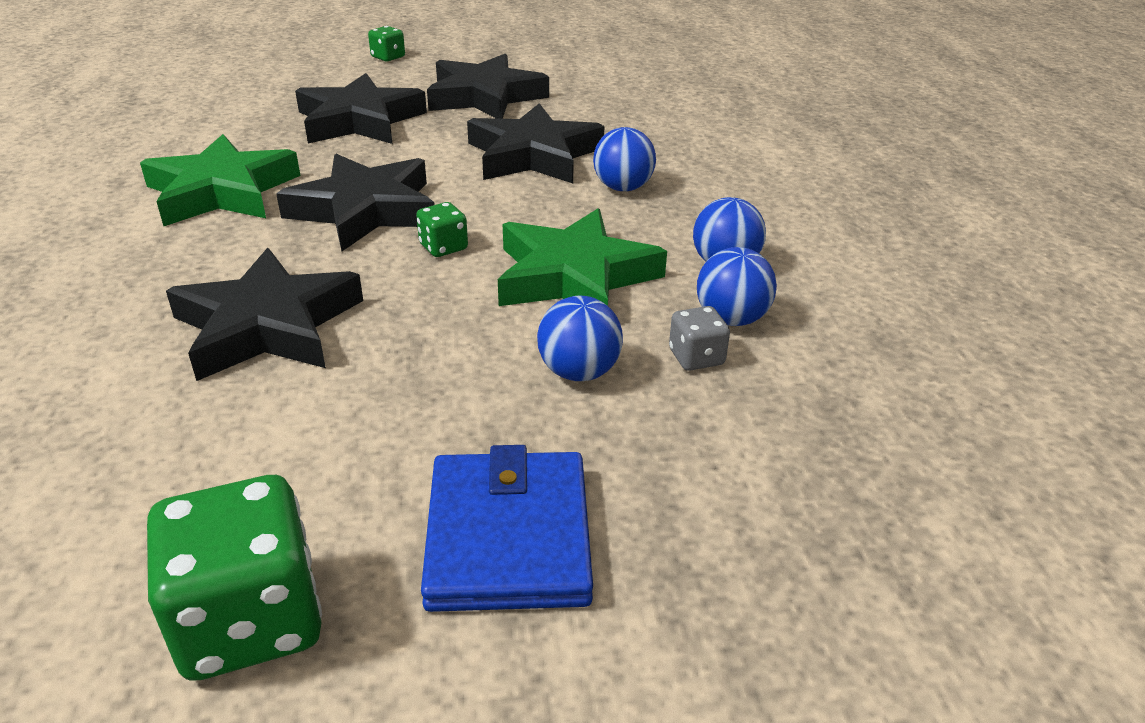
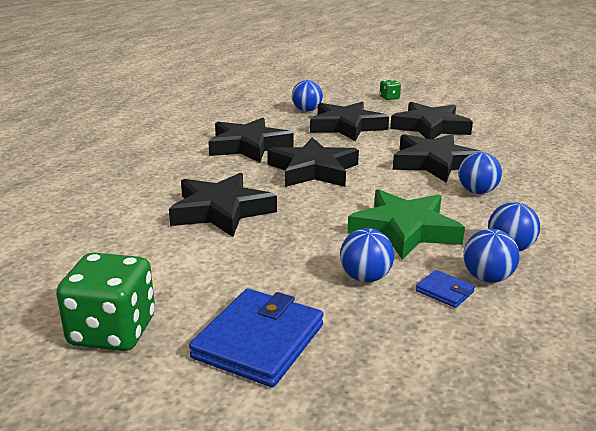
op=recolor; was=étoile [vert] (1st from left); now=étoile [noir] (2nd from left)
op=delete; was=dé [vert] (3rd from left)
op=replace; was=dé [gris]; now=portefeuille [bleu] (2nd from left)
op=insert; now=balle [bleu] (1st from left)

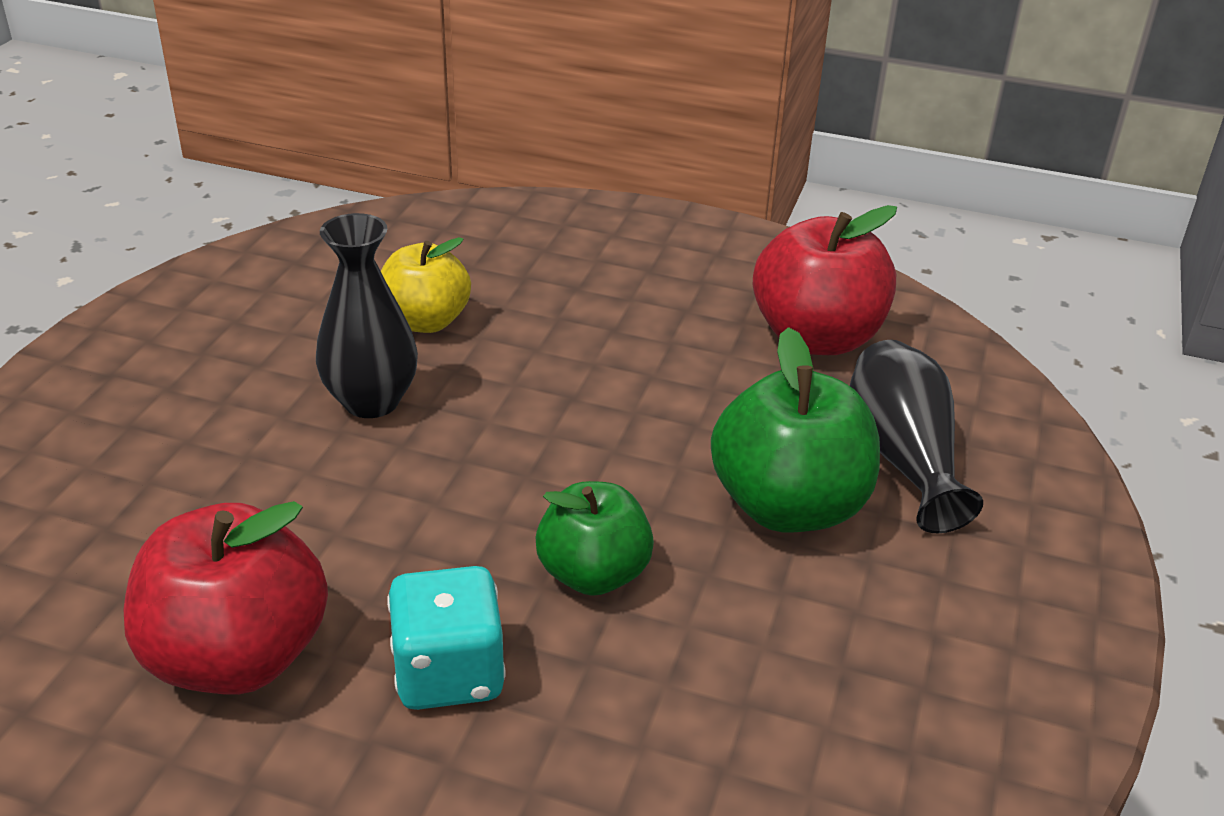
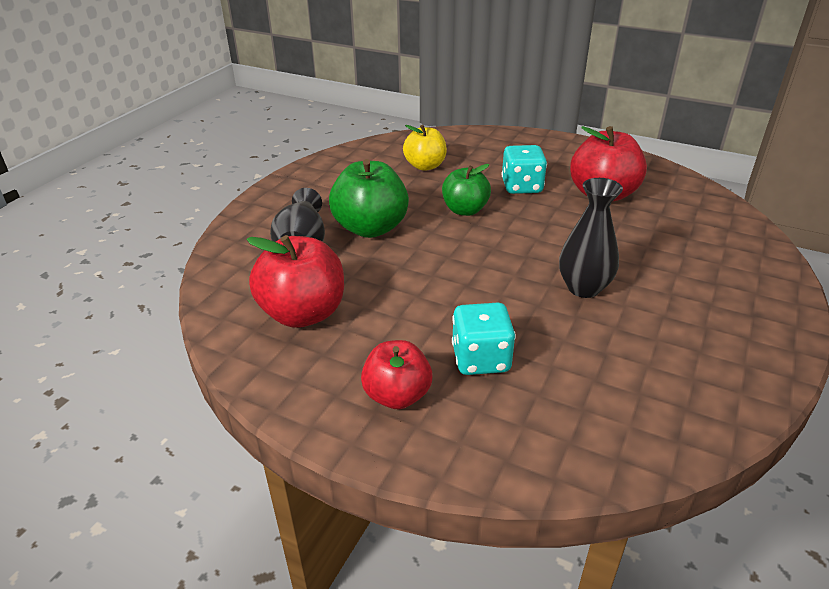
op=move; was=pomme [jaune]
op=insert; now=pomme [rouge] (2nd from left)
op=insert; now=dé [turquoise] (1st from left)

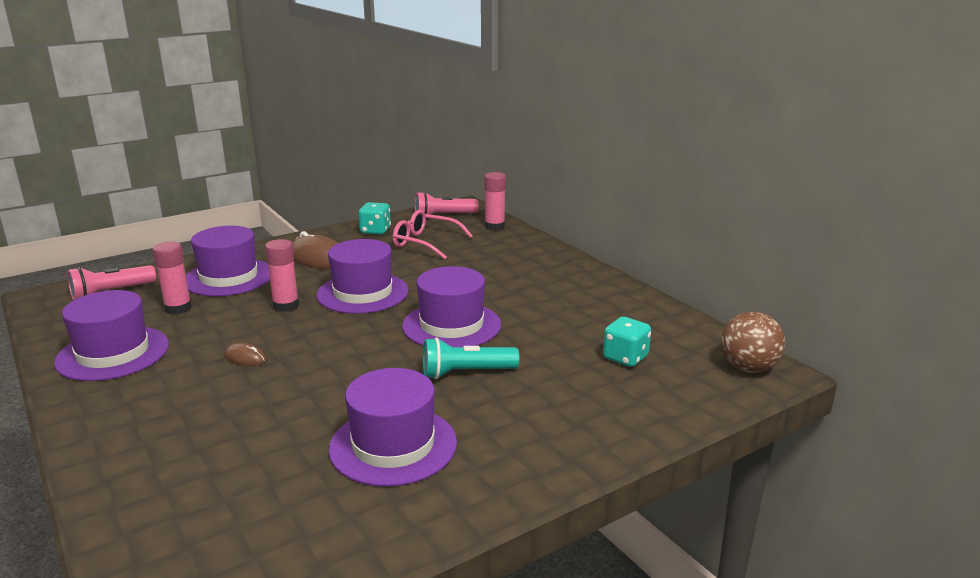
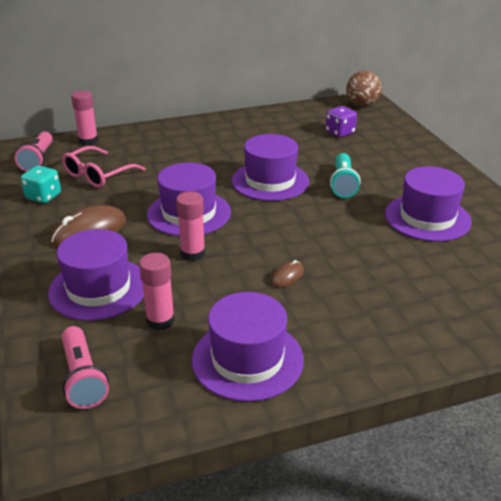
op=recolor; was=dé [turquoise] (2nd from left); now=dé [violet]

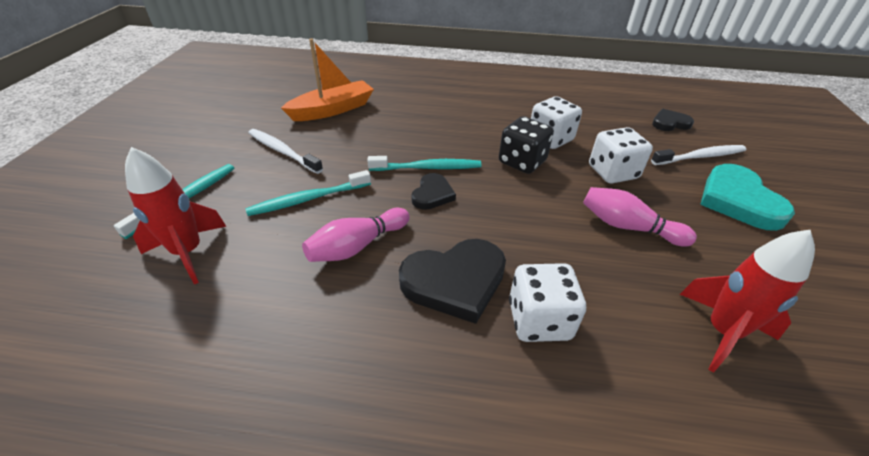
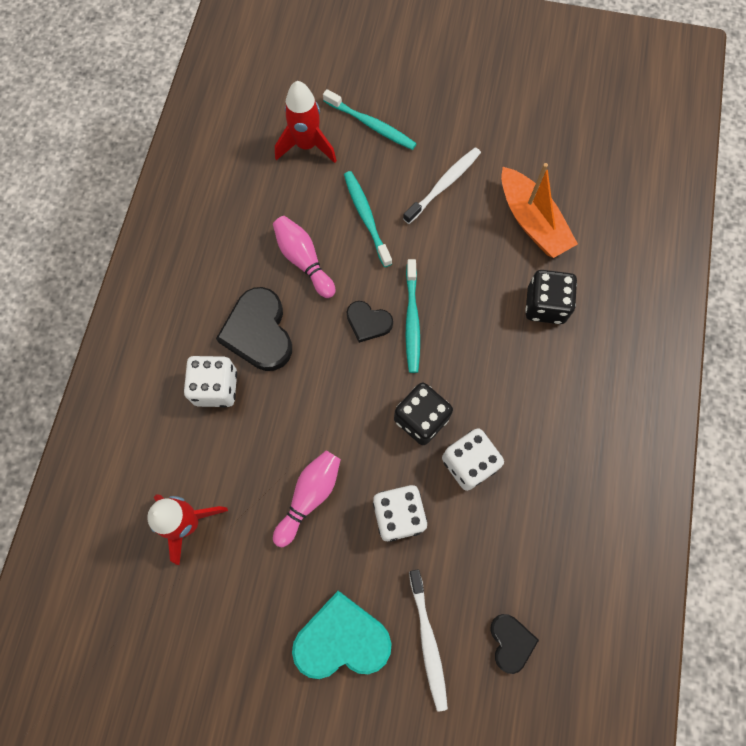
op=insert; now=dé [noir] (2nd from left)

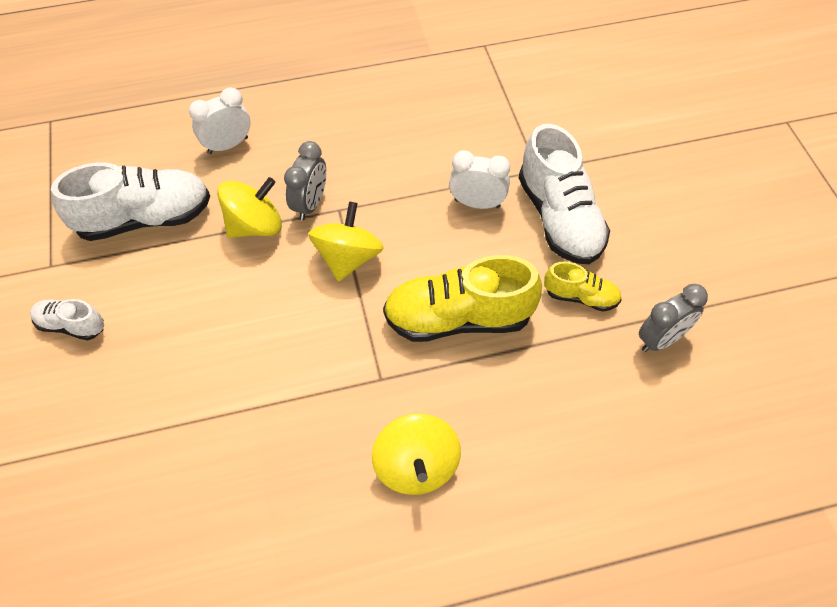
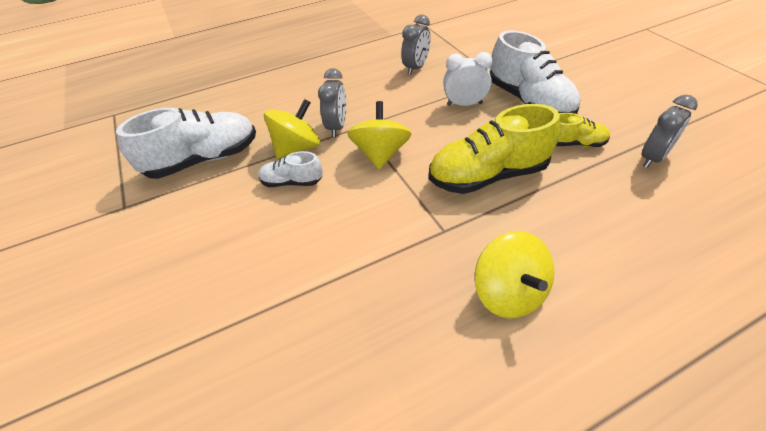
op=move; was=chaussure [blanc] (1st from left in the first image); now=chaussure [blanc] (2nd from left)
op=delete; was=réveil [blanc] (1st from left)
op=insert; now=réveil [gris] (2nd from left)

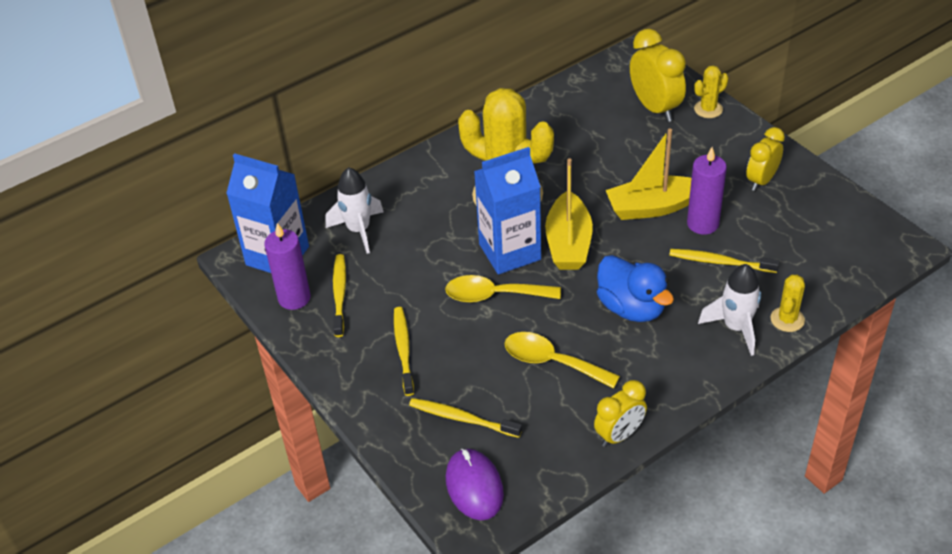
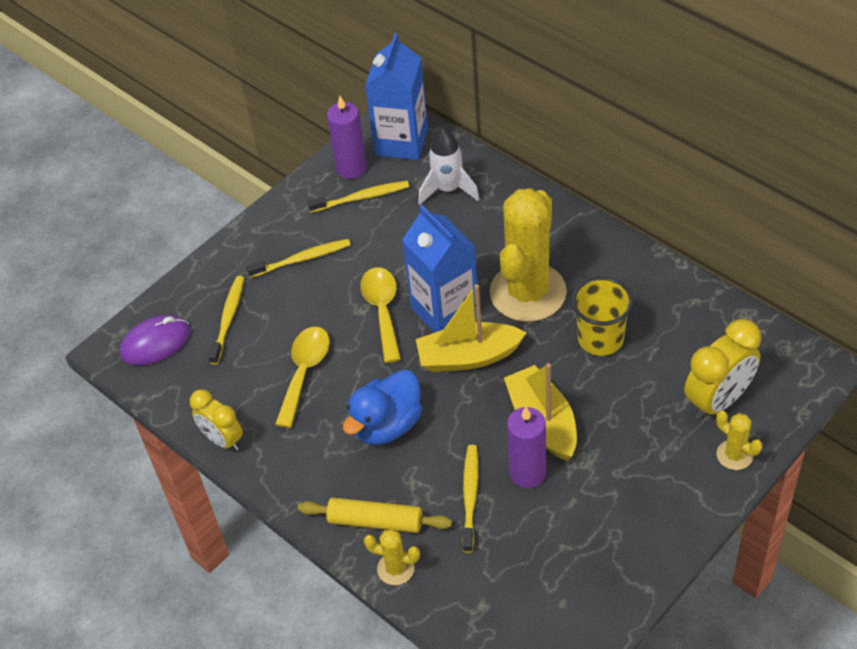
op=replace; was=fusée [blanc] (2nd from left); now=rouleau à pâtisserie [jaune]
op=delete; was=réveil [jaune] (3rd from left)
op=insert; now=gobelet [jaune]

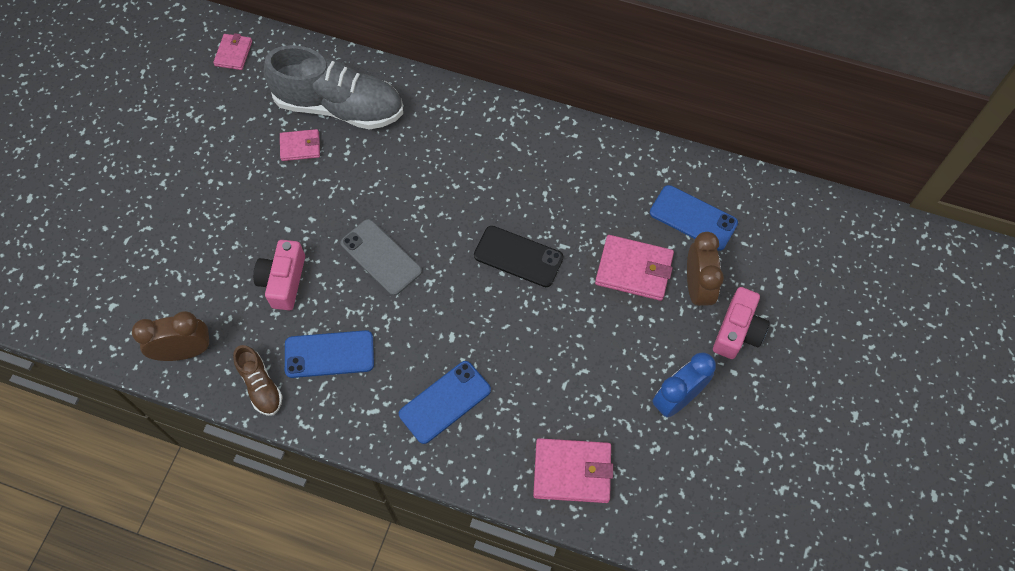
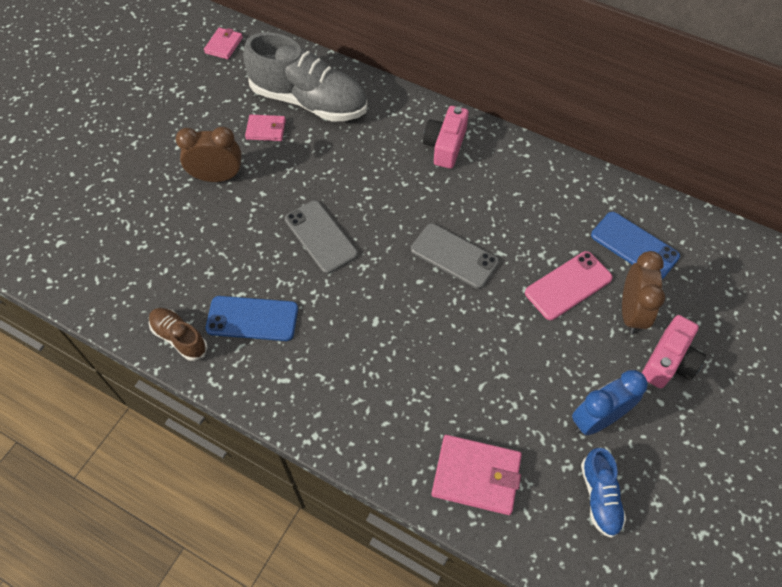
op=move; was=réveil [marron] (1st from left)
op=rotate; was=chaussure [marron]; clockwise=150
op=move; was=appareil photo [rose] (1st from left)
op=delete; was=téléphone [bleu] (2nd from left)
op=recolor; was=téléphone [noir]; now=téléphone [gris] (2nd from left)
op=replace; was=portefeuille [rose] (4th from left); now=téléphone [rose]
op=insert; now=chaussure [bleu]

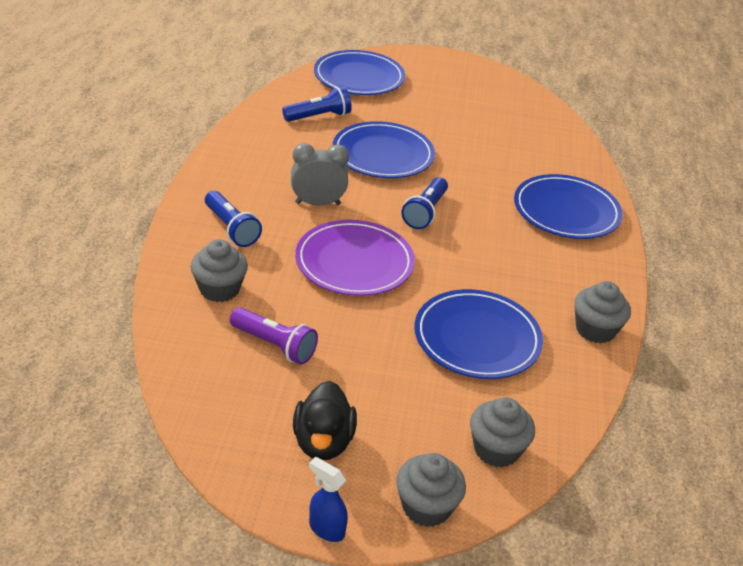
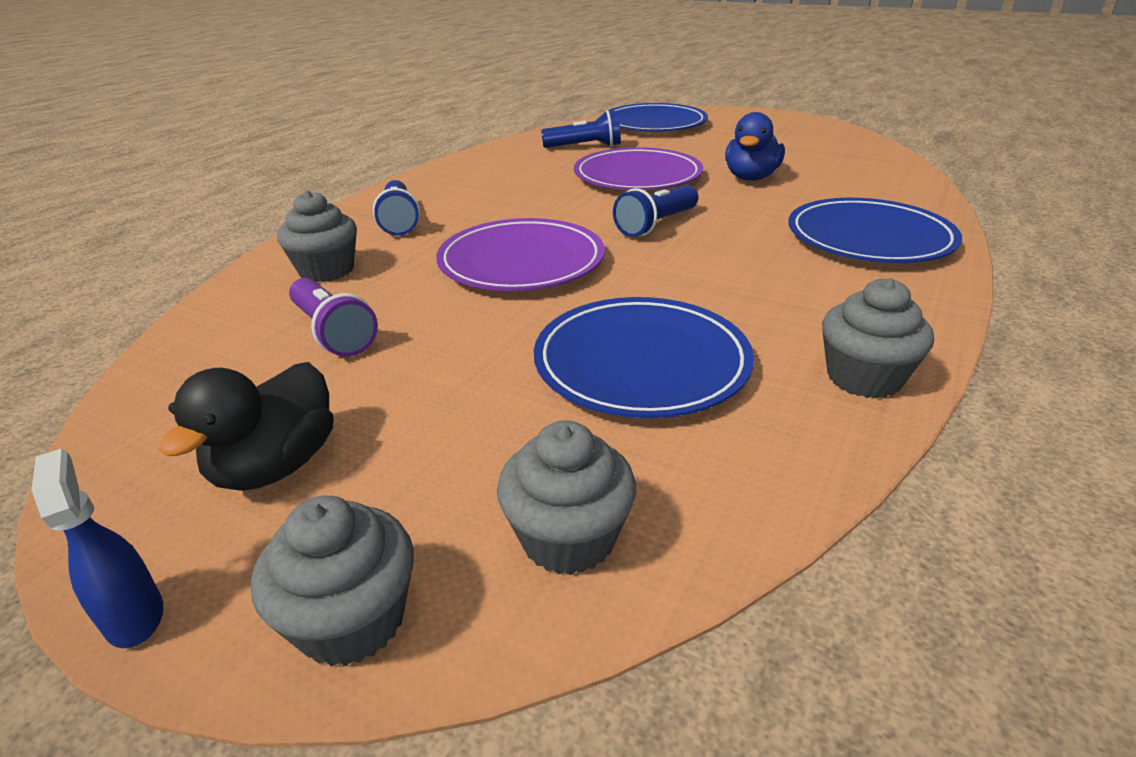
op=delete; was=réveil [gris]
op=recolor; was=assiette [bleu] (2nd from left); now=assiette [violet] (2nd from left)
op=insert; now=canard [bleu]

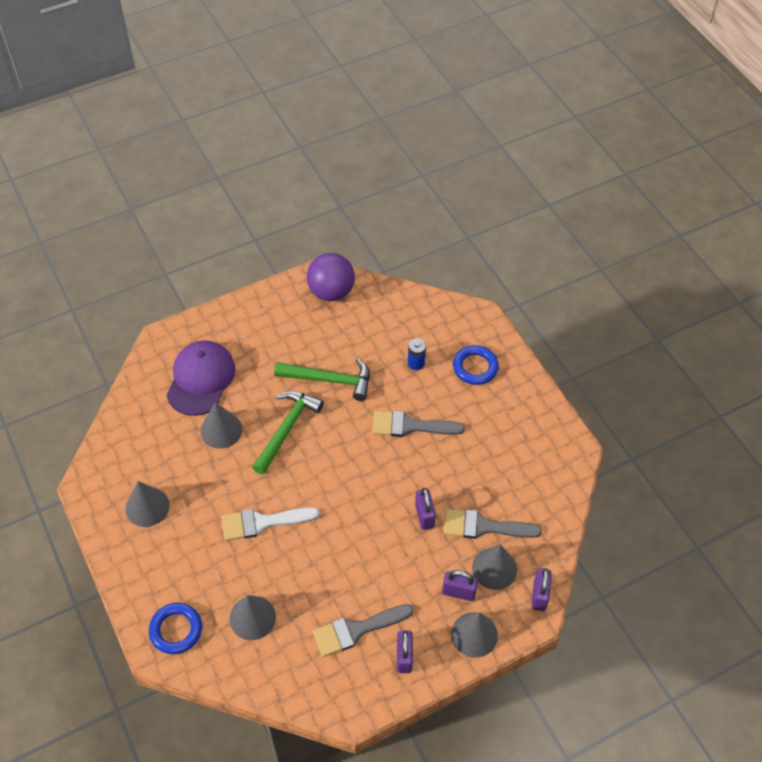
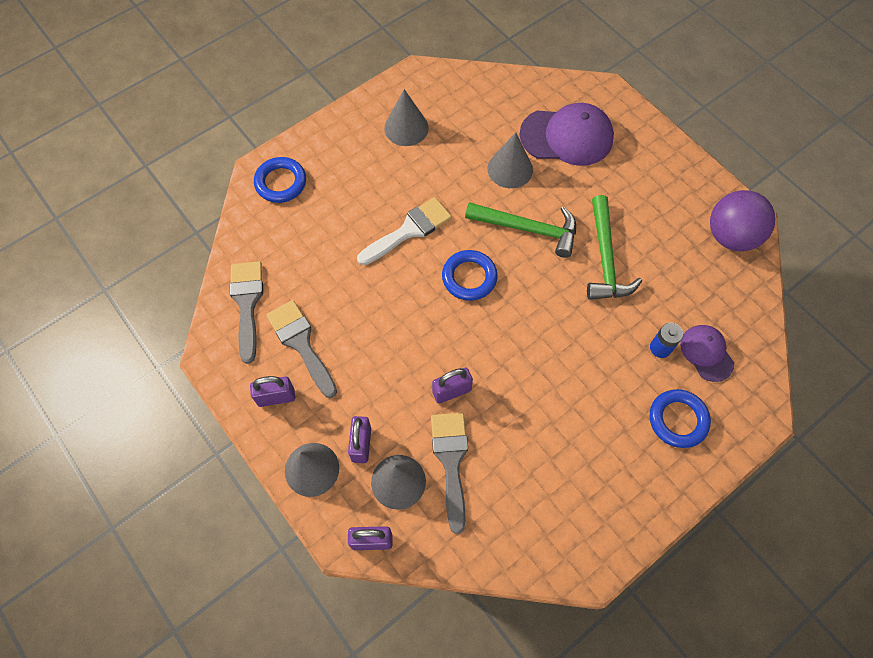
op=rotate; was=pinceau [blanc]; clockwise=75
op=delete; was=cône [gris] (3rd from left)
op=move; was=pinceau [gris] (2nd from left in the first image); now=pinceau [gris] (1st from left)
op=insert; now=anneau [bleu] (2nd from left)
op=insert; now=casquette [violet] (2nd from left)

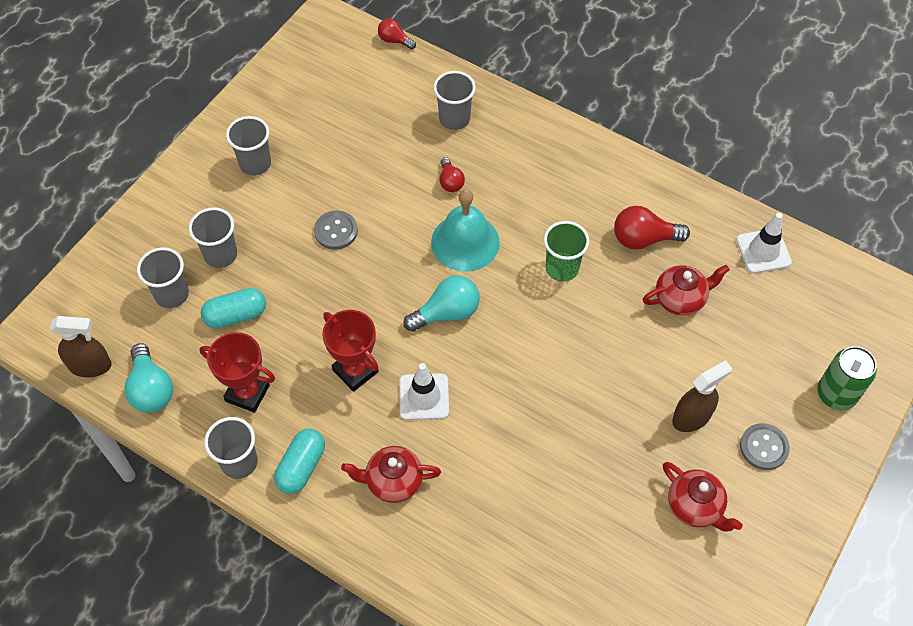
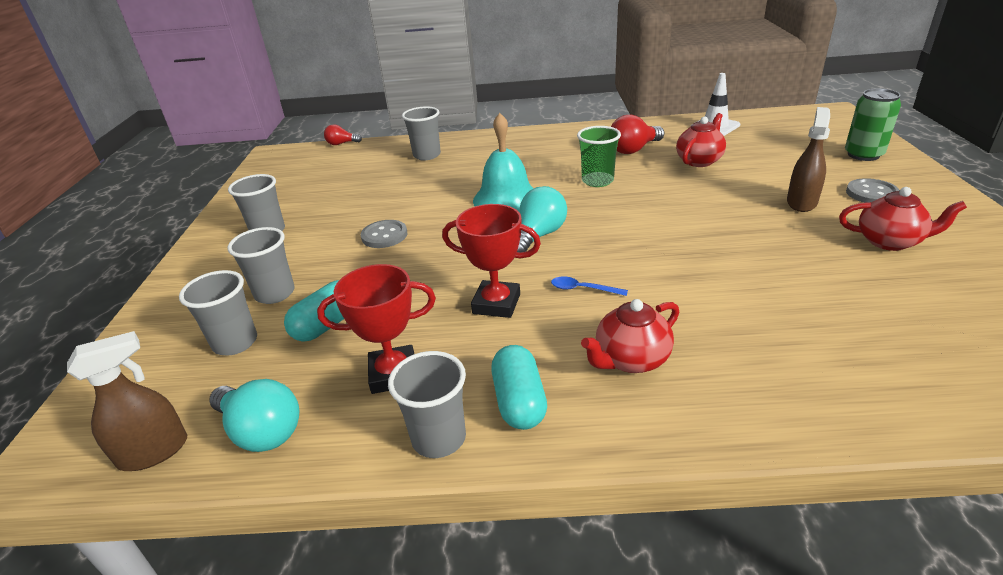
op=replace; was=cône de chantier [blanc] (1st from left); now=cuillère [bleu]
op=delete; was=ampoule [rouge] (2nd from left)

